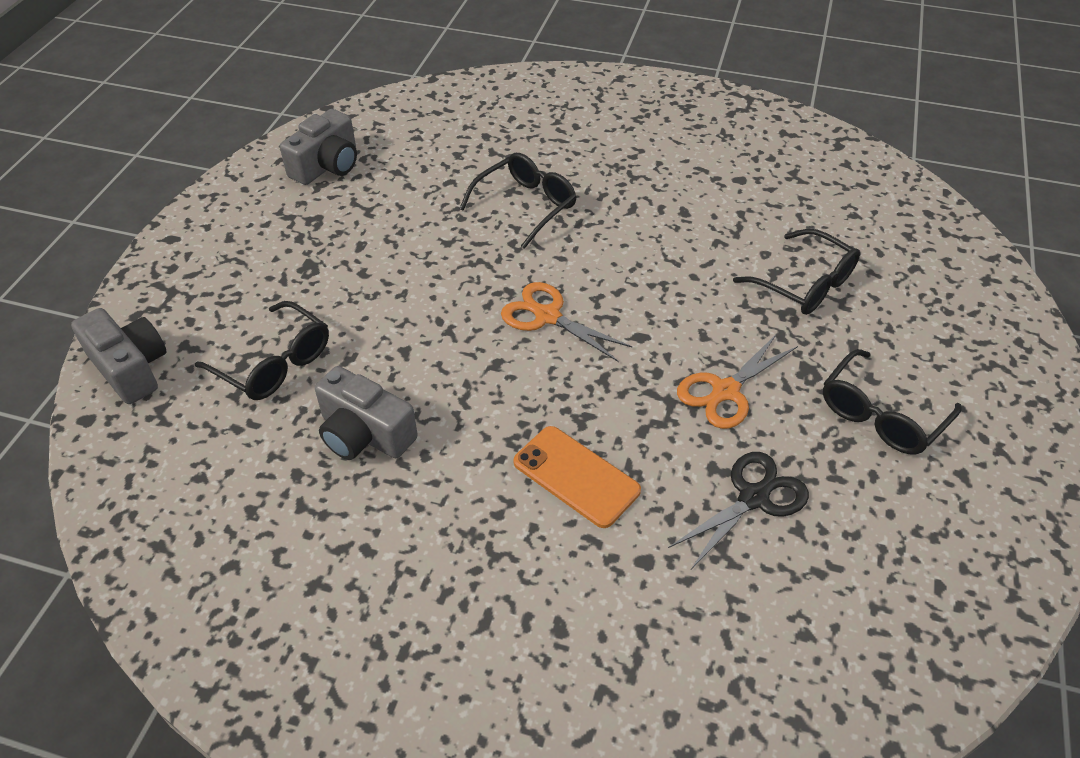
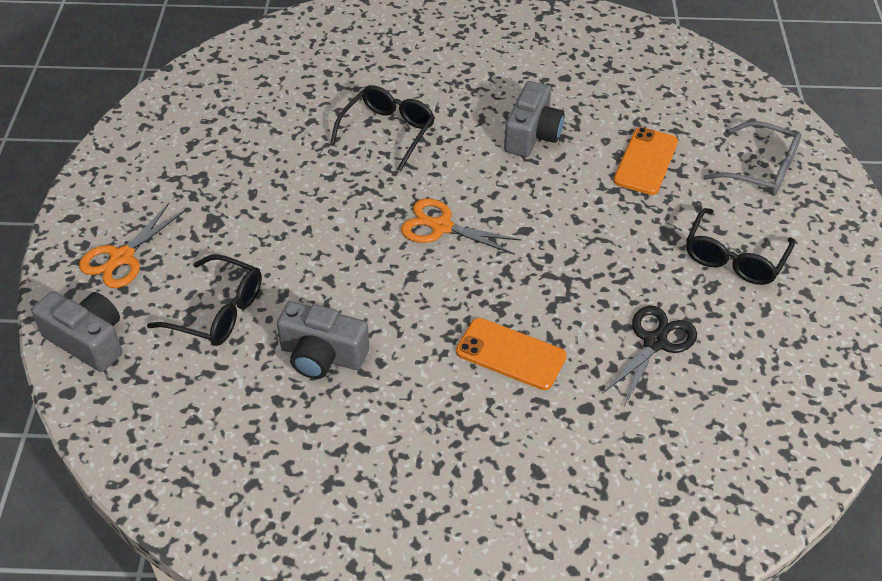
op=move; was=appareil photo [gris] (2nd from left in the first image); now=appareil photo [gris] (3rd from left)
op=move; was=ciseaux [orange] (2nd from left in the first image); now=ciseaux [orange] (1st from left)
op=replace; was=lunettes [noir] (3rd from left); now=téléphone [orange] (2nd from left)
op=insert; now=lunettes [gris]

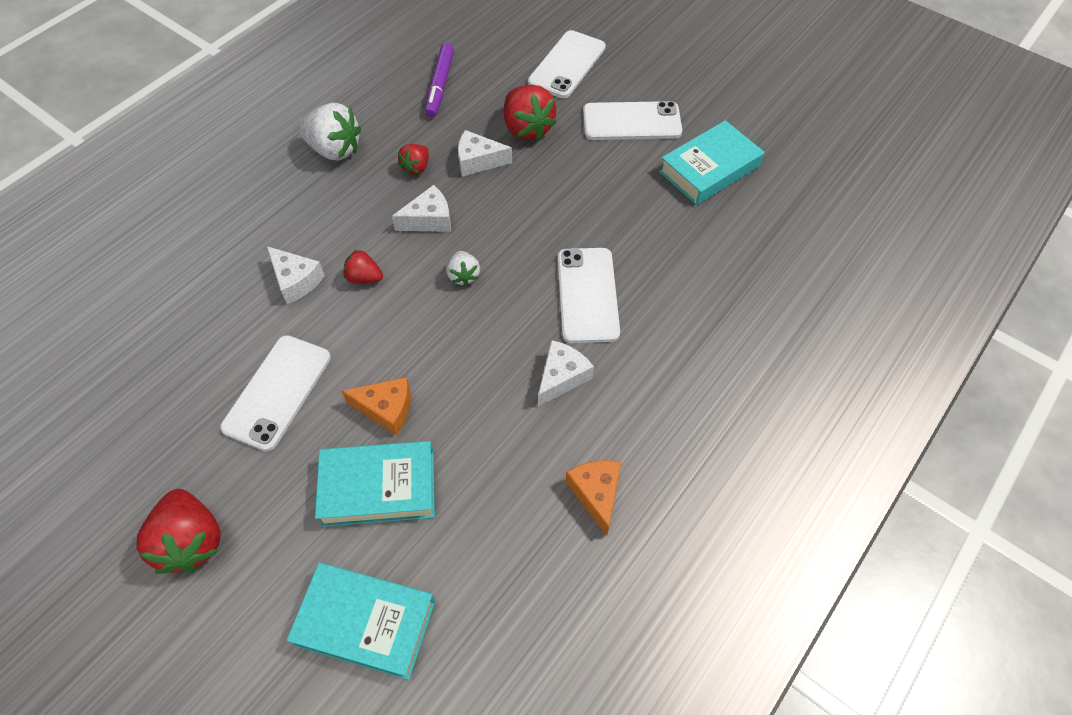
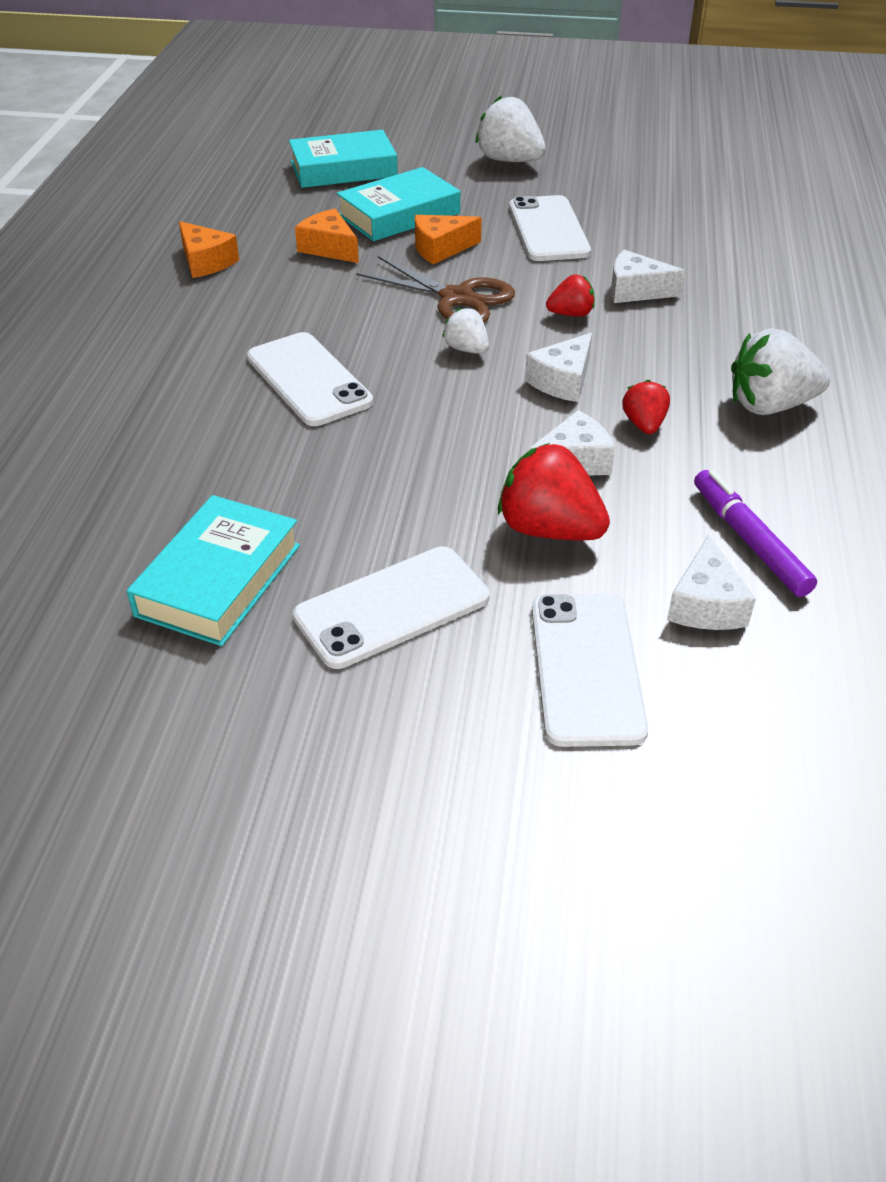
op=recolor; was=fraise [rouge] (1st from left); now=fraise [blanc] (2nd from left)
op=move; was=fromage [blanc] (4th from left)
op=insert; now=fromage [orange] (2nd from left)
op=insert; now=ciseaux [marron]

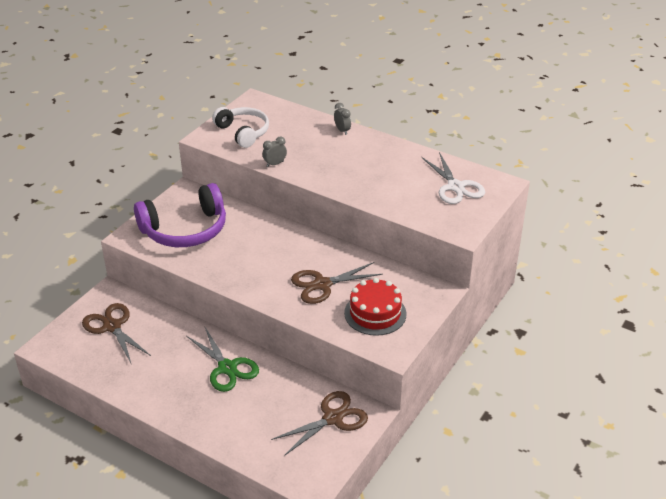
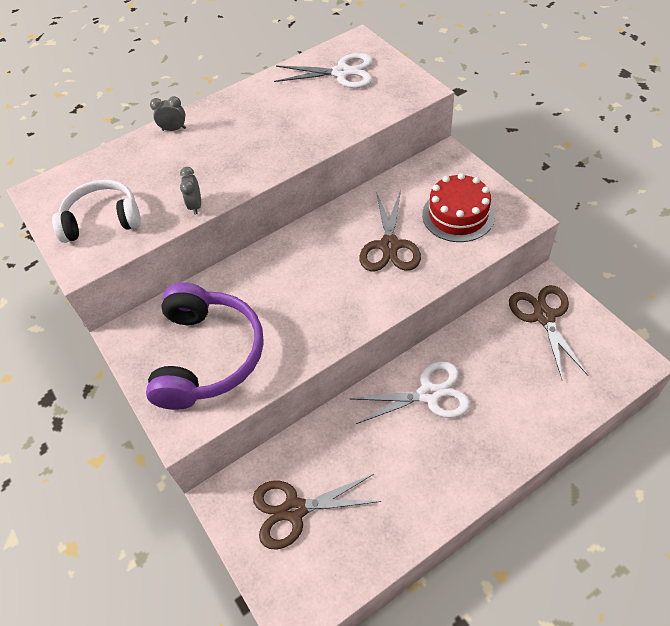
op=recolor; was=ciseaux [vert]; now=ciseaux [blanc] (2nd from left)

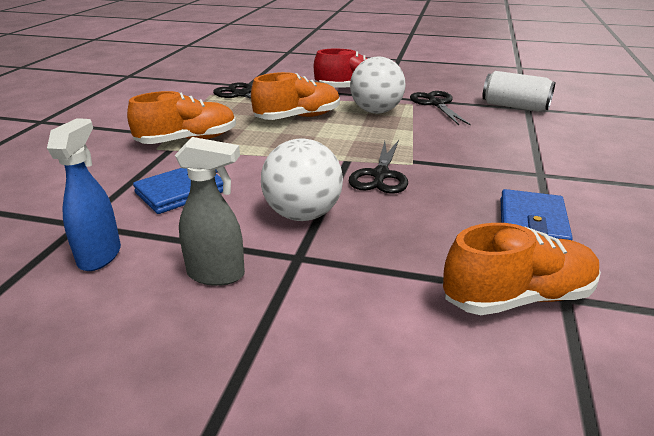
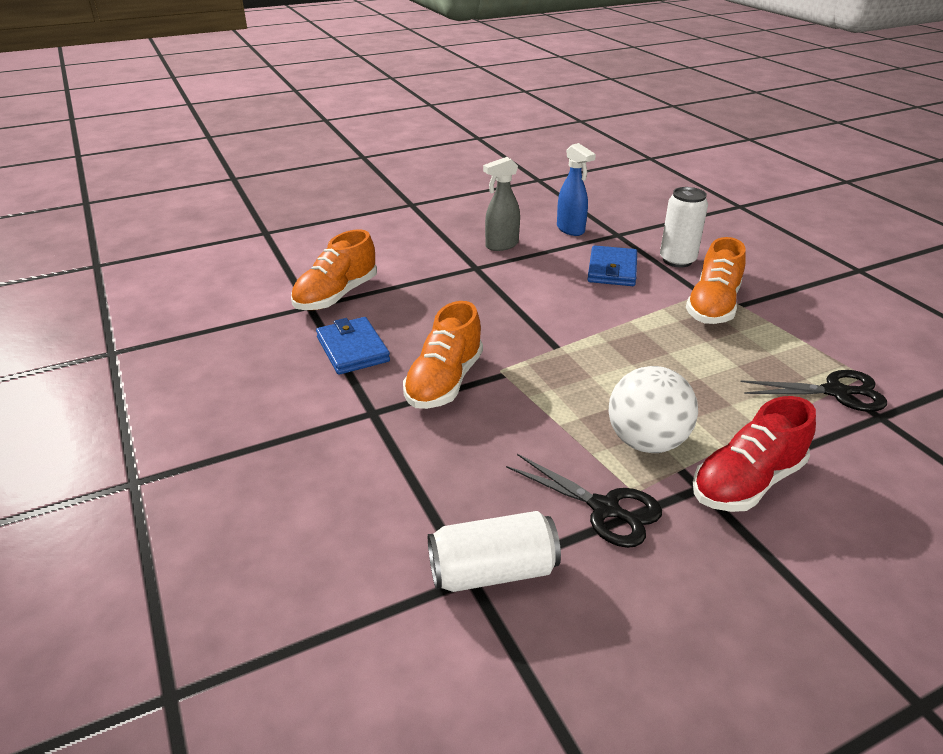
op=move; was=chaussure [orange] (2nd from left)
op=delete; was=balle [blanc] (1st from left)
op=delete; was=ciseaux [noir] (2nd from left)
op=insert; now=canette [blanc] (2nd from left)

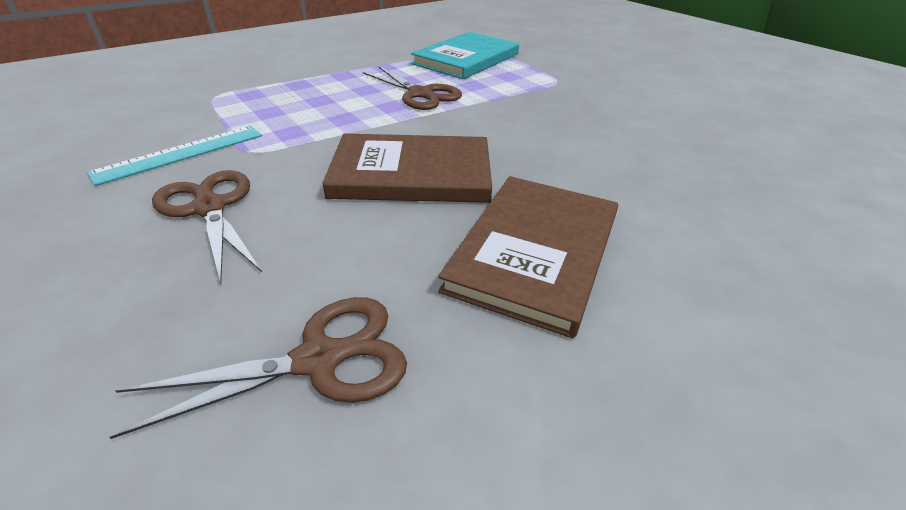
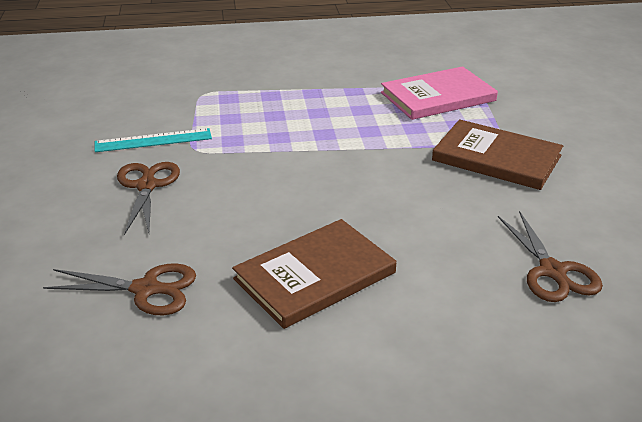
op=move; was=livre [marron] (1st from left in the first image); now=livre [marron] (2nd from left)
op=move; was=ciseaux [marron] (3rd from left)
op=recolor; was=livre [turquoise]; now=livre [rose]

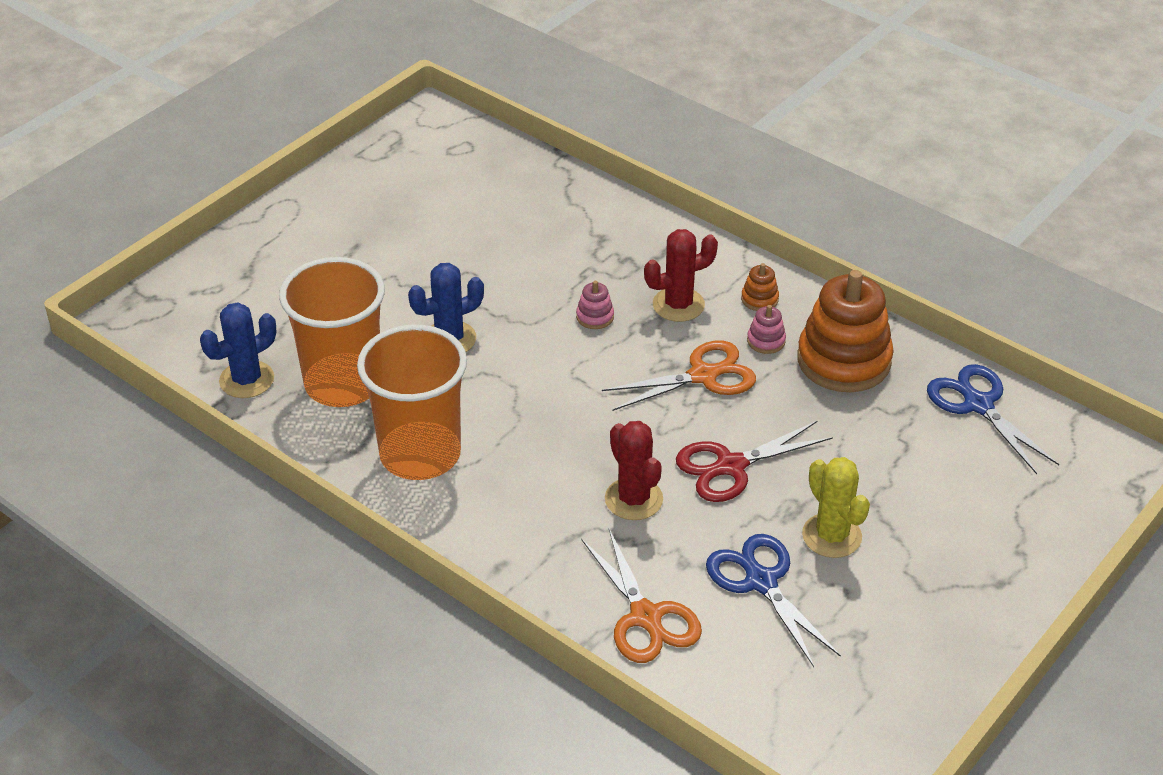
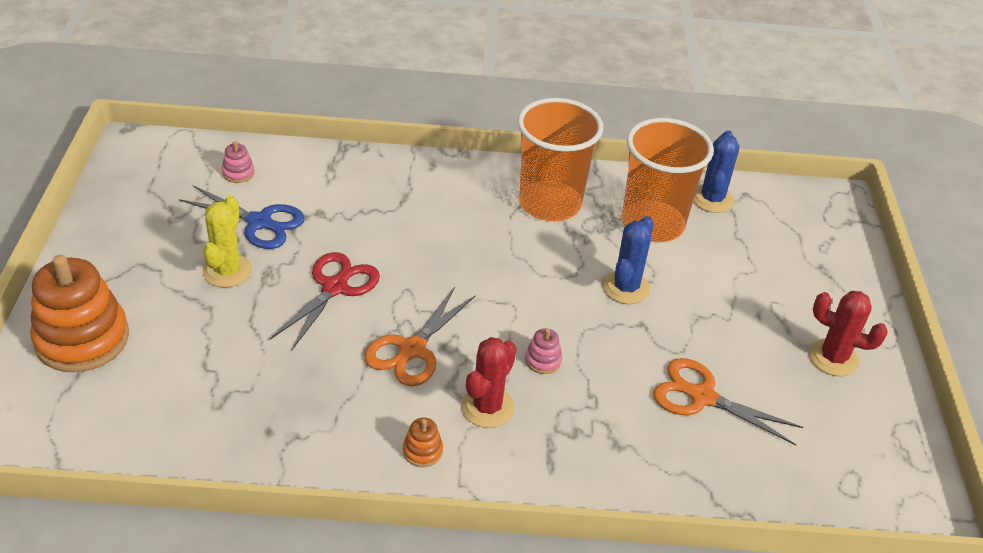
op=move; was=ciseaux [orange] (1st from left in the first image); now=ciseaux [orange] (2nd from left)
op=move; was=cactus [rouge] (1st from left in the first image); now=cactus [rouge] (2nd from left)
op=move; was=jouet à empiler [rose] (2nd from left in the first image); now=jouet à empiler [rose] (1st from left)
op=move; was=jouet à empiler [orange] (2nd from left in the first image); now=jouet à empiler [orange] (1st from left)
op=rotate; was=cactus [jaune]; clockwise=75
op=delete; was=ciseaux [bleu] (2nd from left)

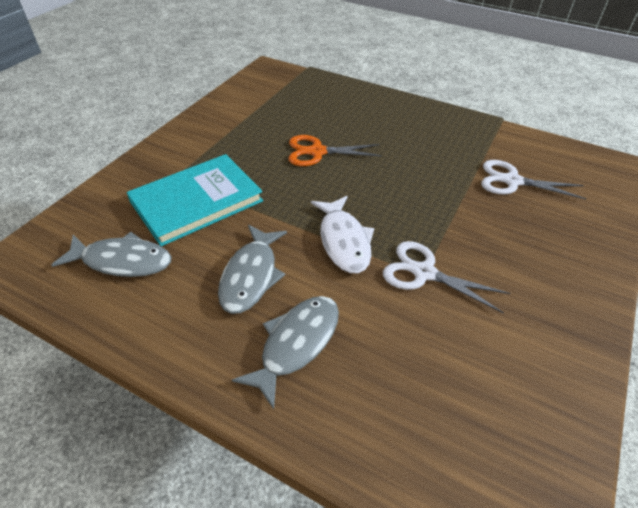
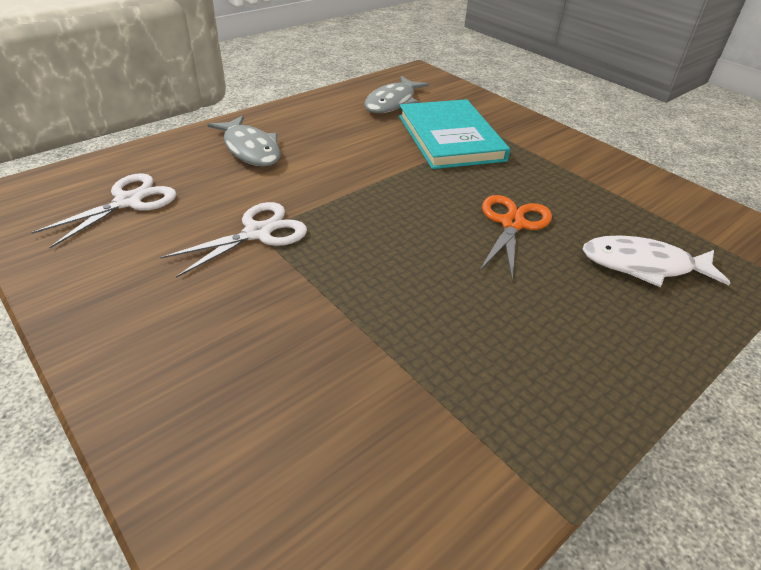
op=delete; was=poisson [gris] (2nd from left)
op=move; was=poisson [blanc]
op=move; was=ciseaux [blanc] (2nd from left in the first image); now=ciseaux [blanc] (1st from left)

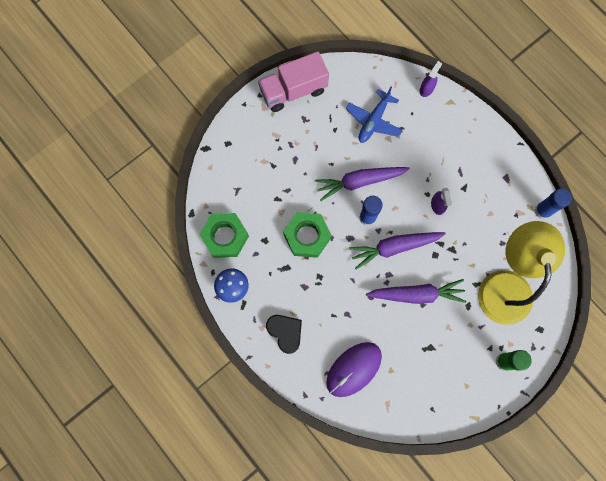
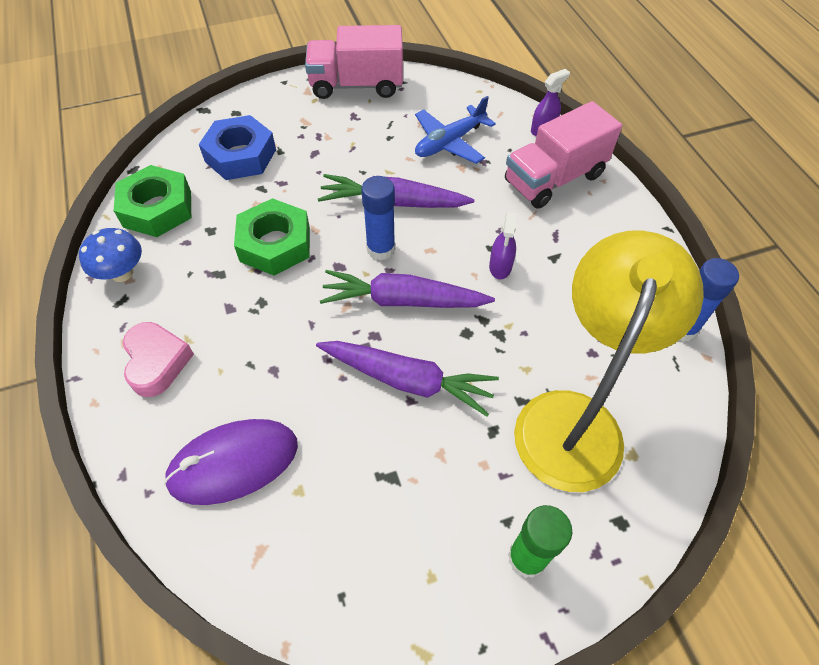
op=recolor; was=cœur [noir]; now=cœur [rose]
op=insert; now=écrou [bleu]
op=insert; now=camion [rose] (2nd from left)

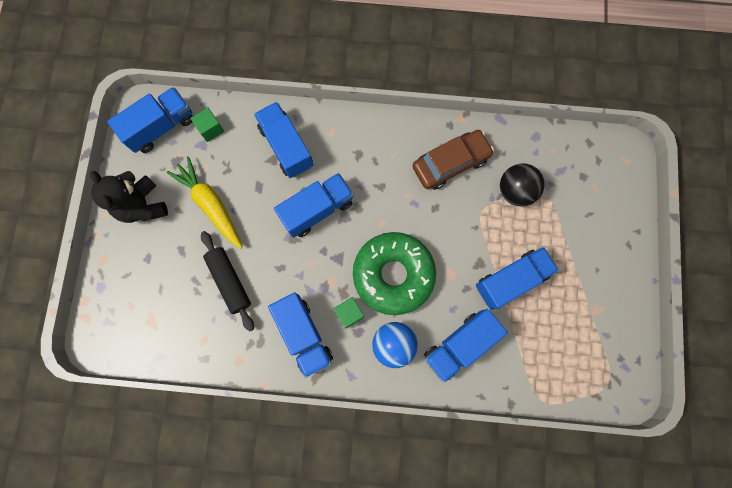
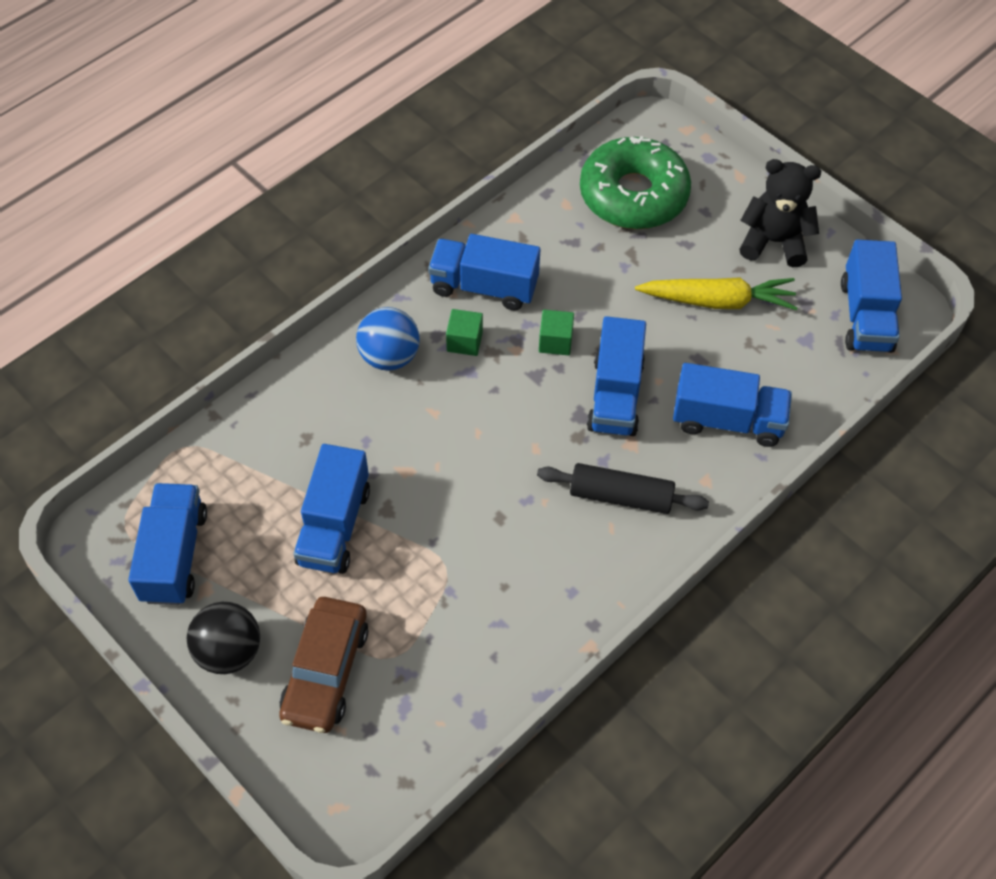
op=move; was=cube [vert] (1st from left in the first image); now=cube [vert] (2nd from left)
op=move; was=rouleau à pâtisserie [noir]
op=move; was=beignet [vert]
op=move; was=voiture [marron]
op=move; was=camion [bleu] (5th from left in the first image); now=camion [bleu] (1st from left)
op=move; was=balle [noir]

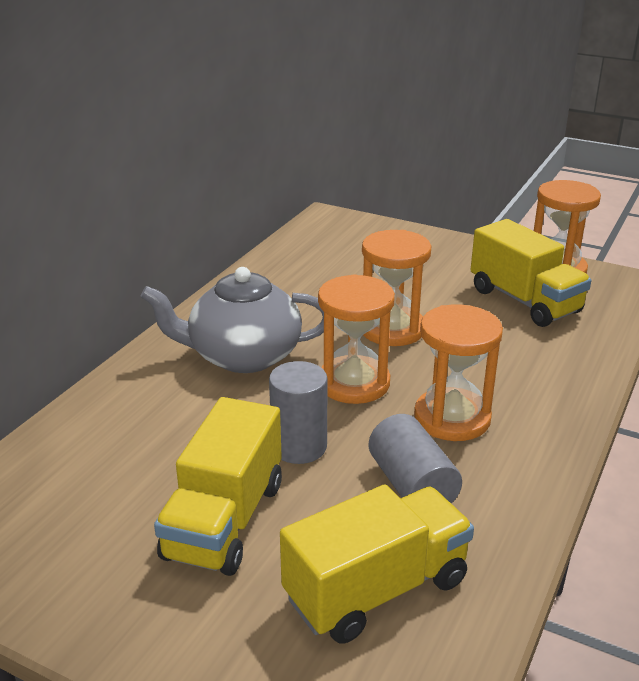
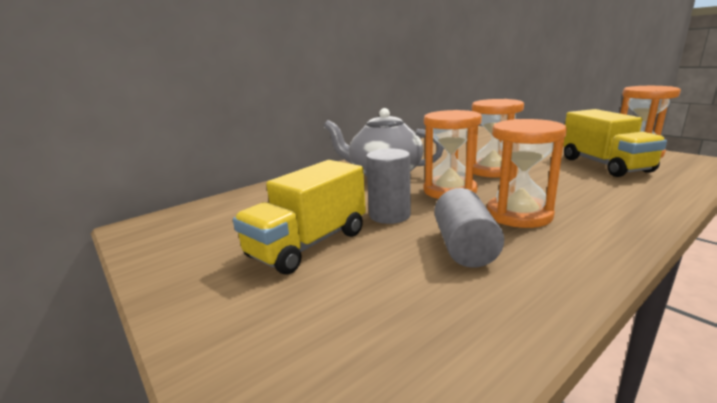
op=delete; was=camion [jaune] (2nd from left)

